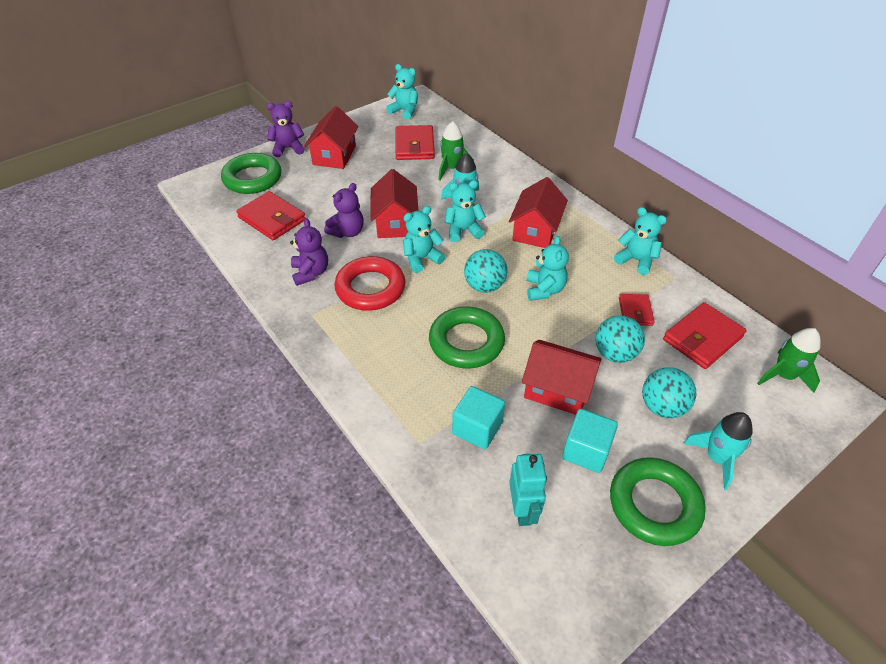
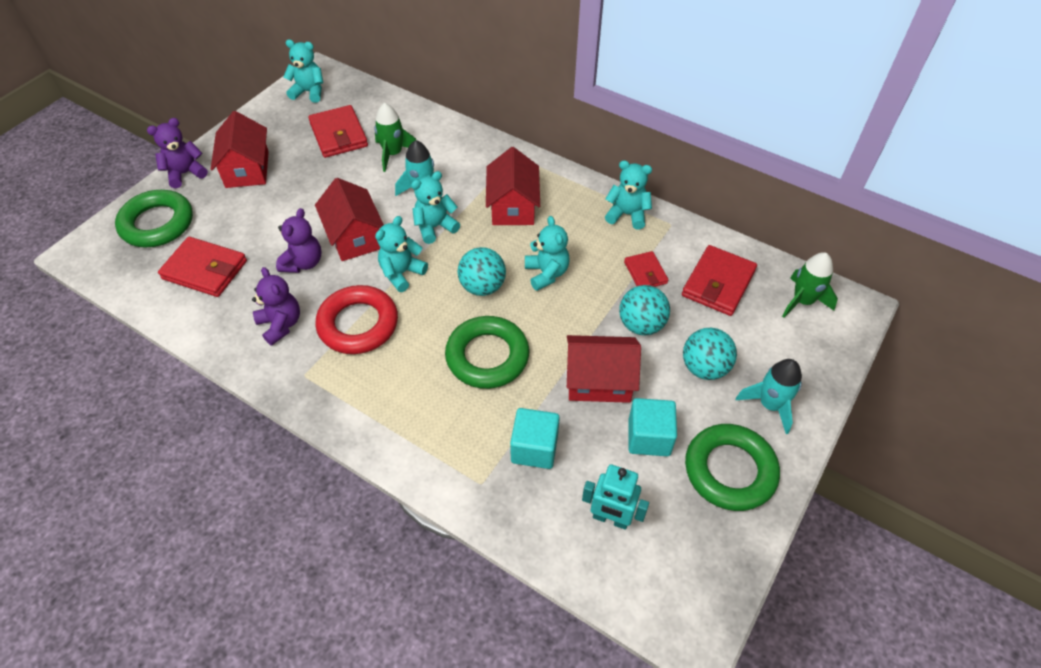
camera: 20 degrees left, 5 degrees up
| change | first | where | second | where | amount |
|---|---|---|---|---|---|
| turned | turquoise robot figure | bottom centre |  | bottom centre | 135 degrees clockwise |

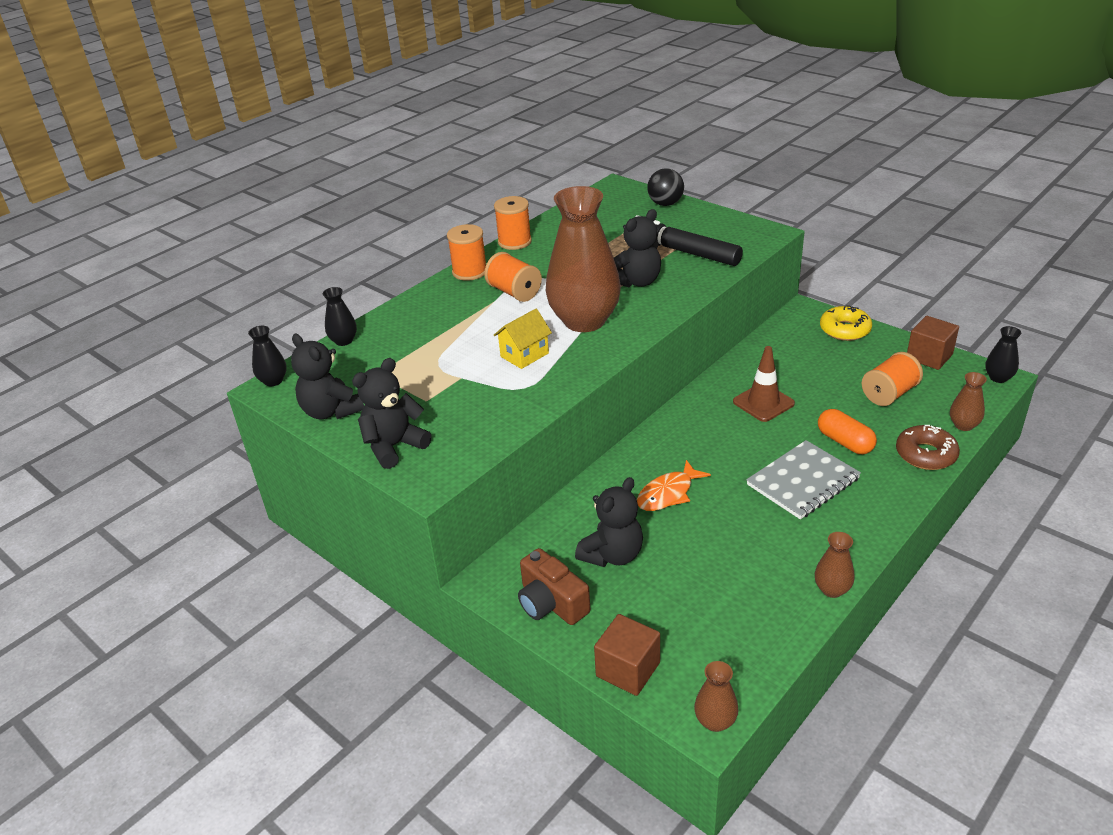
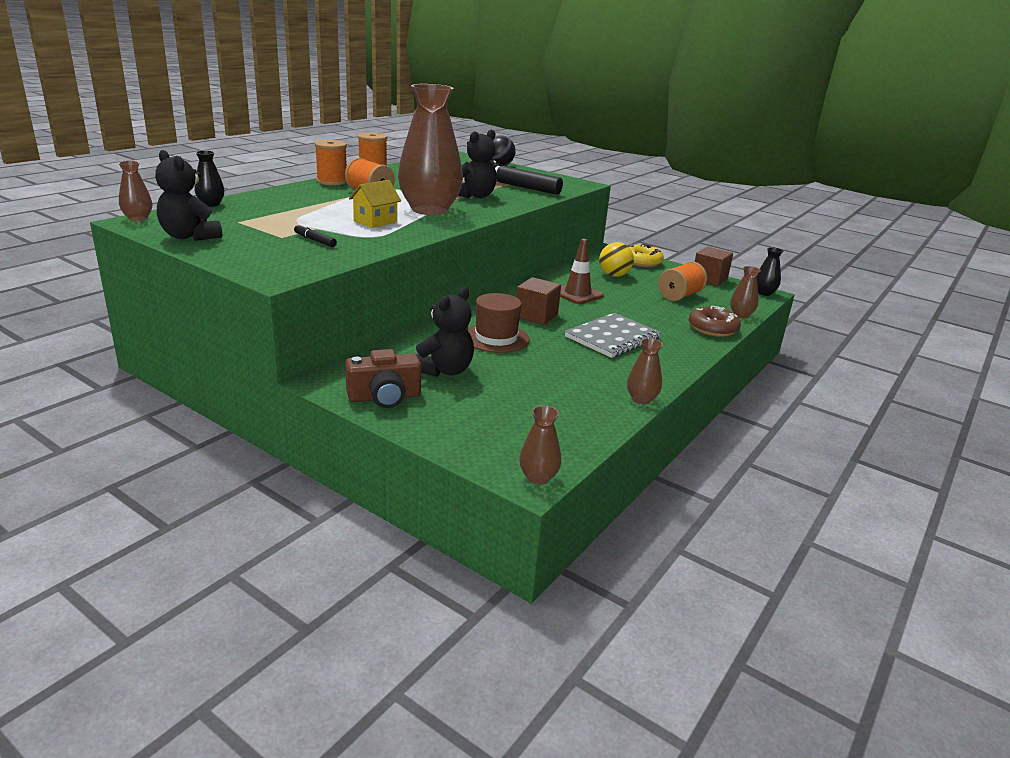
camera: 10 degrees left, 10 degrees down
| change | first | where | second | where | amount |
|---|---|---|---|---|---|
| removed | black teddy bear (2nd from left) | centre |  |  |  |
| removed | orange-coloured capsule | middle right |  |  |  |
| added |  |  | black felt pen (1st from left) | top left |  |
| added |  |  | yellow sphere | centre |  |
| moved | brown block (1st from left) | bottom centre |  | centre |  |
| replaced | orange-coloured fish figure | centre | brown hat | centre |  |
| recoloured | black tall vase (1st from left) | middle left | brown tall vase (1st from left) | top left |  |
| turned | brown camera | bottom centre |  | centre | 60 degrees counterclockwise |

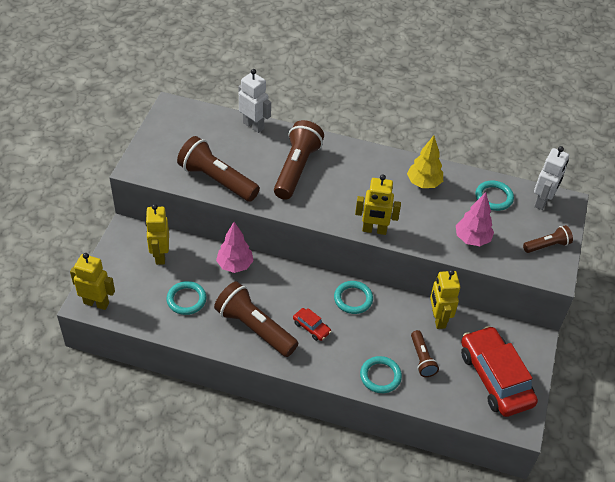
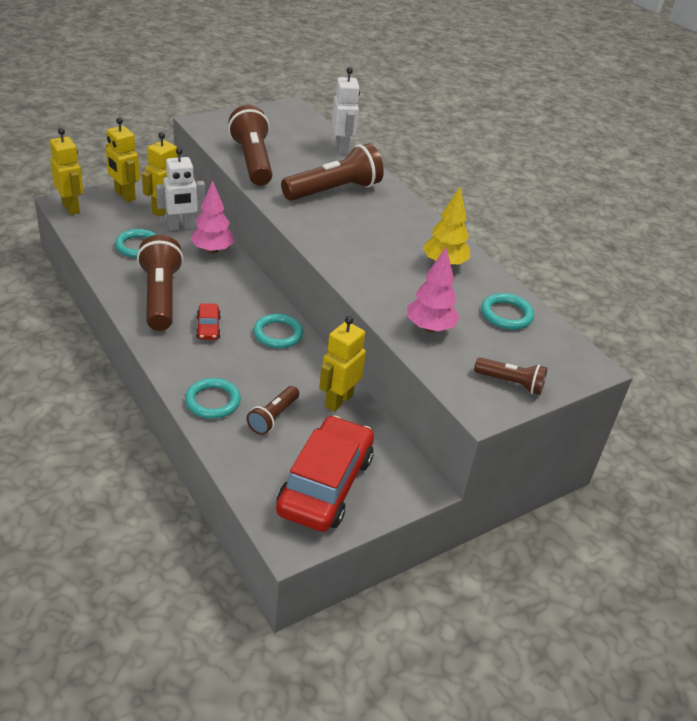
camera: 40 degrees right, 10 degrees down
| change | first | where | second | where | amount |
|---|---|---|---|---|---|
| moved | yellow robot figure (3rd from left in the first image) | centre | yellow robot figure (2nd from left) | top left |  |
| moved | snow-white robot figure (2nd from left in the first image) | middle right | snow-white robot figure (1st from left) | top left |  |

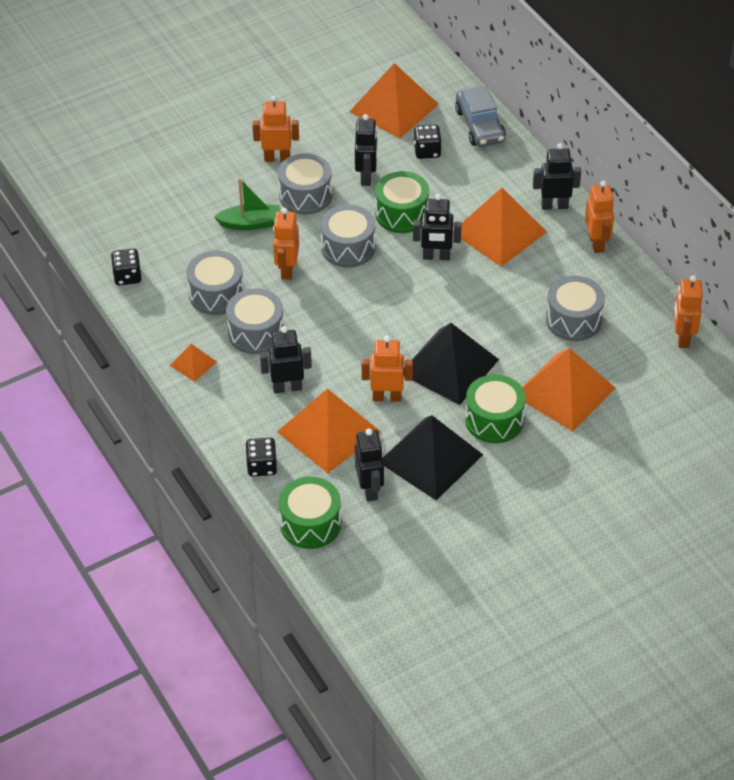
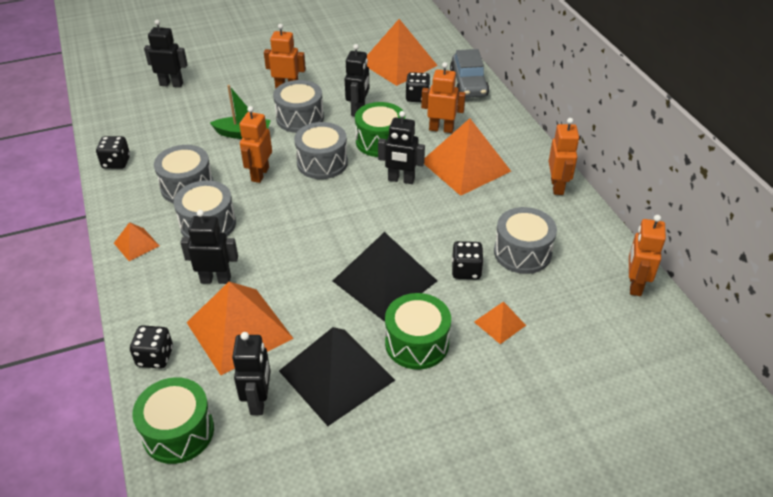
camera: 10 degrees right, 5 degrees down
| change | first | where | second | where | amount |
|---|---|---|---|---|---|
| added |  |  | black game die (4th from left) | centre |  |
| moved | orange-coloured robot figure (3rd from left) | centre |  | top centre |  |
| moved | black robot figure (5th from left in the first image) | top right | black robot figure (1st from left) | top left |  |
| resized | orange-coloured pyramid shape (5th from left) | middle right |  | centre | x0.47 |

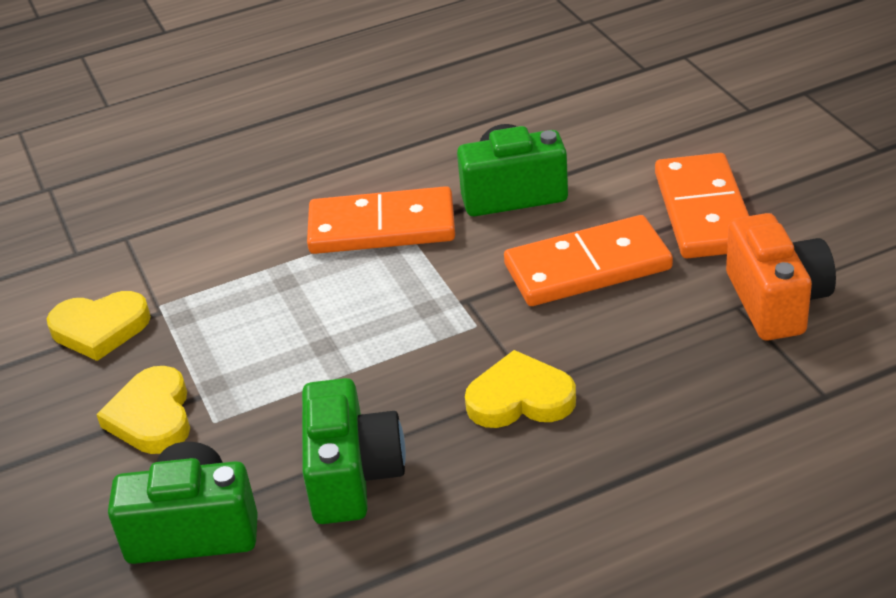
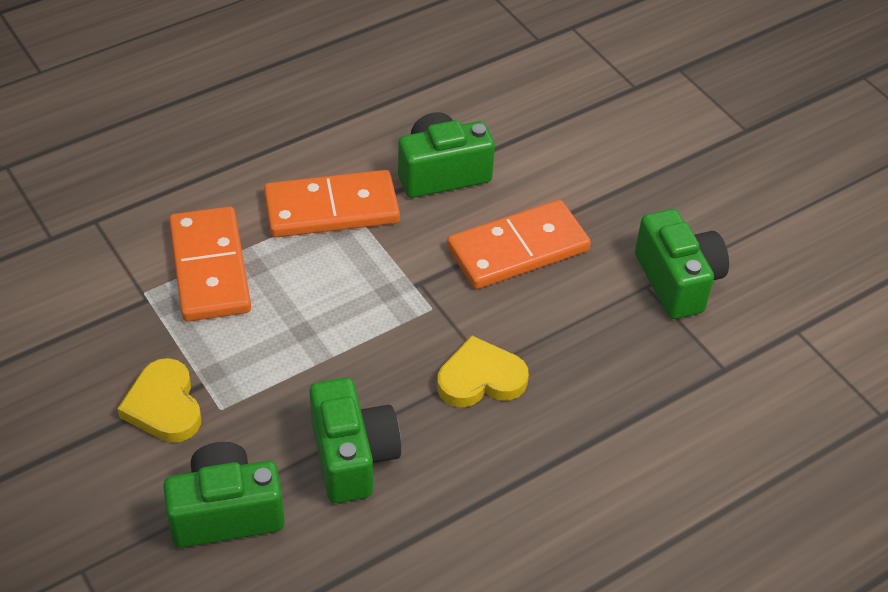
camera: 15 degrees left, 10 degrees up
| change | first | where | second | where | amount |
|---|---|---|---|---|---|
| removed | yellow love heart (1st from left) | middle left |  |  |  |
| moved | orange-coloured domino (3rd from left in the first image) | middle right | orange-coloured domino (1st from left) | middle left |  |
| recoloured | orange-coloured camera | middle right | leaf-green camera (4th from left) | middle right |  |

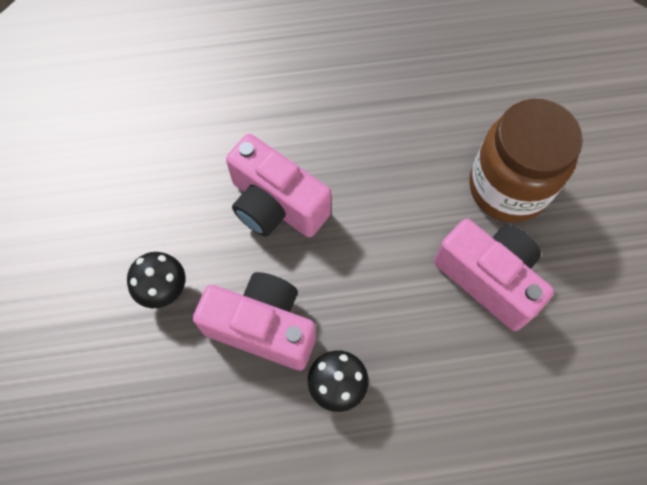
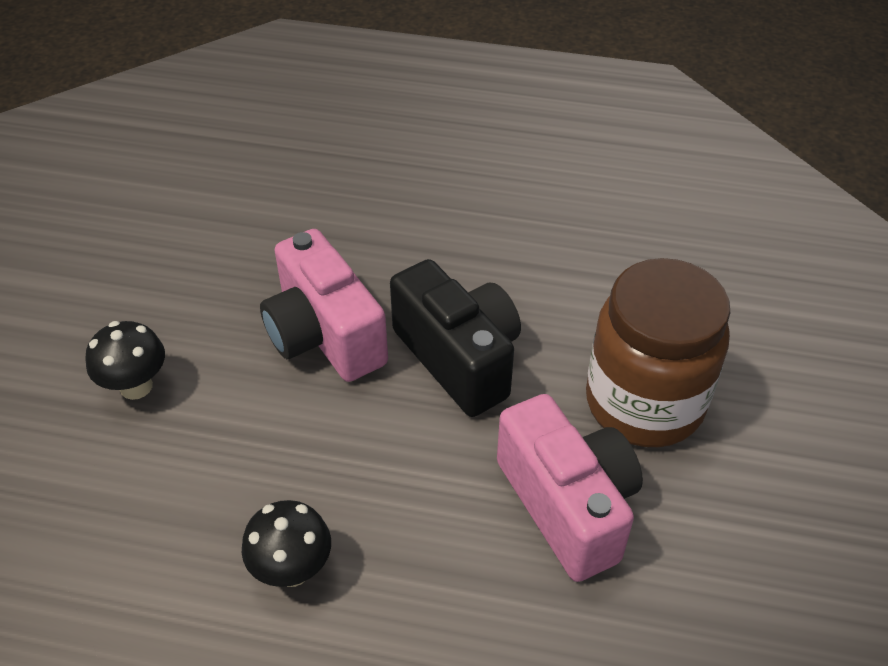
camera: 20 degrees right, 20 degrees down
| change | first | where | second | where | amount |
|---|---|---|---|---|---|
| removed | rosy camera (1st from left) | centre |  |  |  |
| added |  |  | black camera | centre |  |

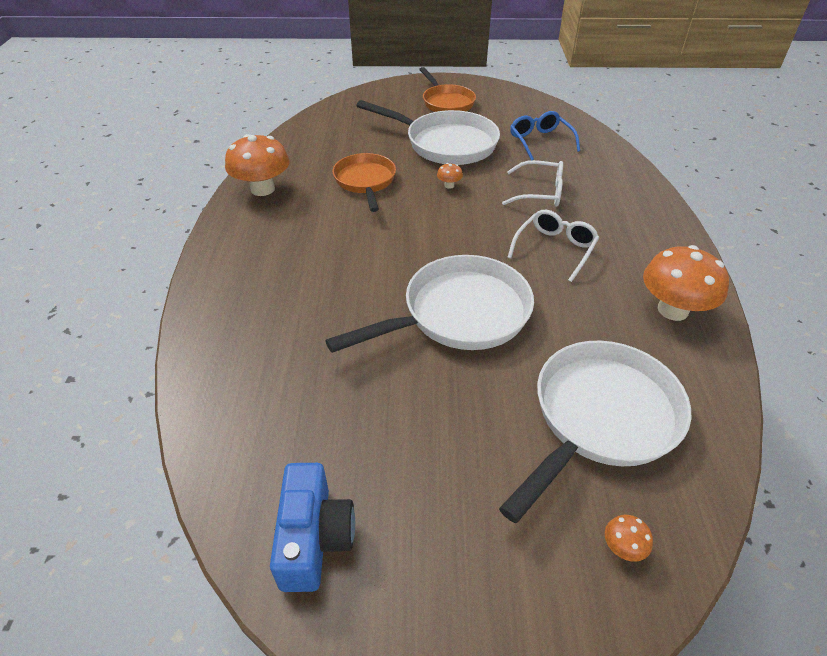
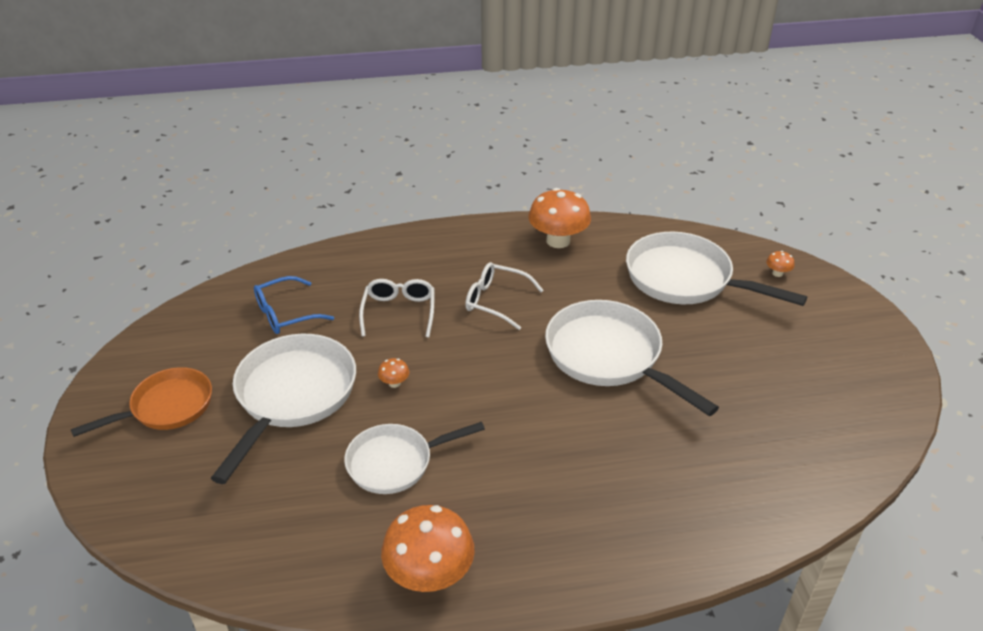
camera: 100 degrees left, 5 degrees down
| change | first | where | second | where | amount |
|---|---|---|---|---|---|
| removed | cobalt camera | bottom centre |  |  |  |
| recoloured | orange-coloured skillet (1st from left) | top centre | snow-white skillet (2nd from left) | bottom centre |  |

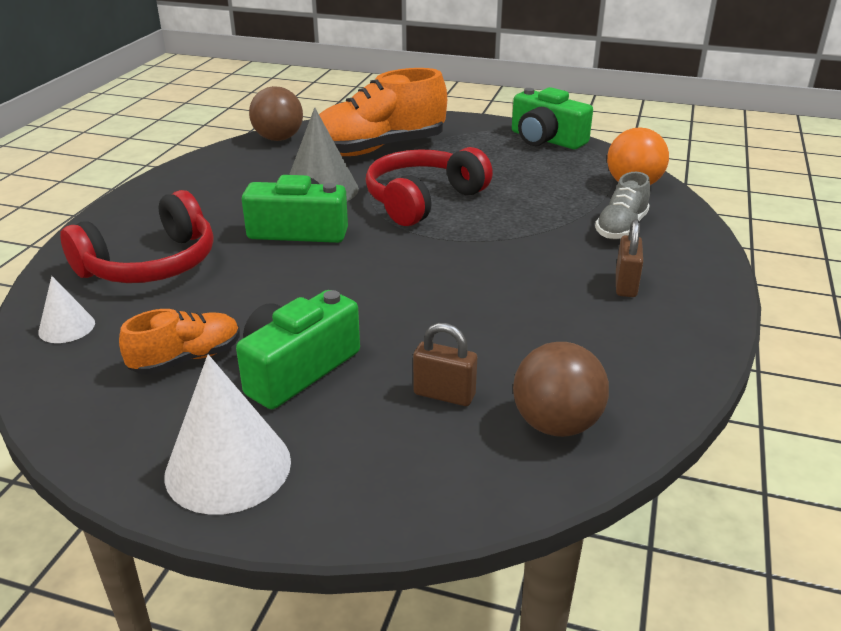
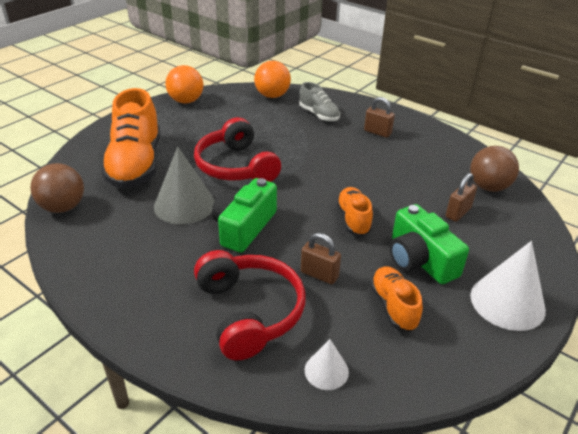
camera: 70 degrees left, 5 degrees up
| change | first | where | second | where | amount |
|---|---|---|---|---|---|
| added |  |  | brown lock (1st from left) | centre |  |
| added |  |  | orange-coloured lace-up shoe (2nd from left) | centre |  |
| replaced | leaf-green camera (3rd from left) | top centre | orange-coloured sphere (1st from left) | top left |  |

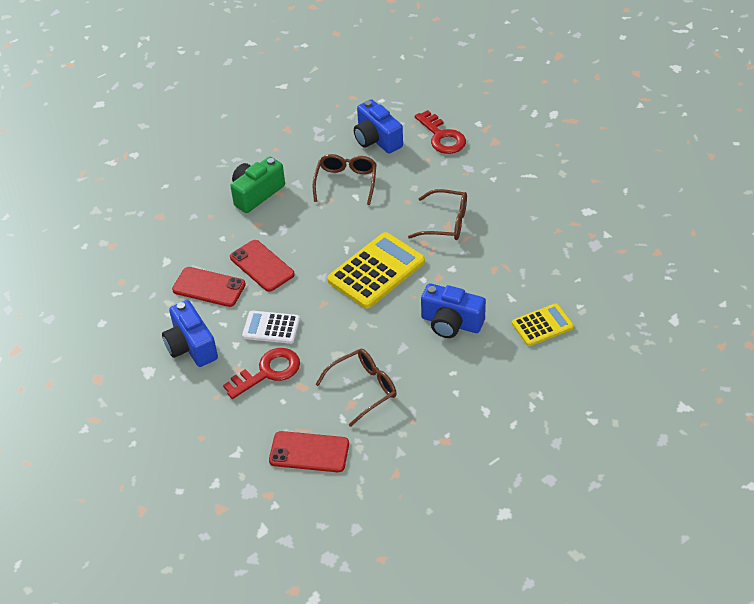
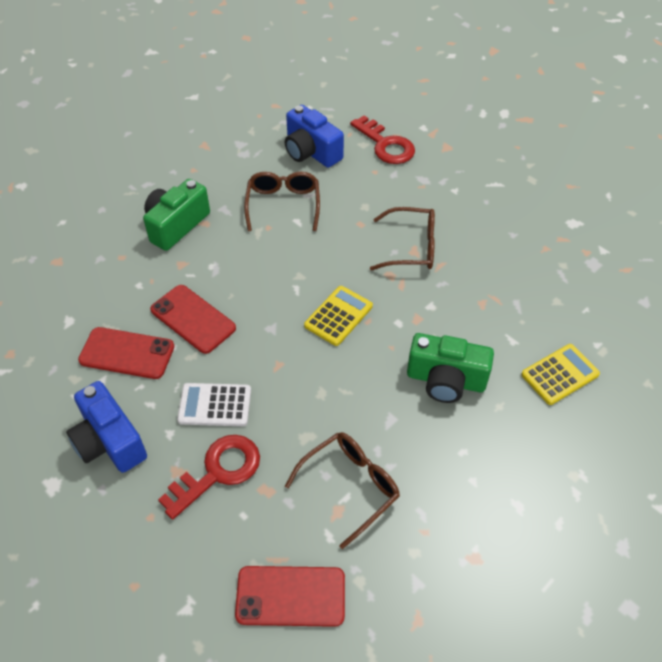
camera: 10 degrees left, 5 degrees up
| change | first | where | second | where | amount |
|---|---|---|---|---|---|
| recoloured | cobalt camera (3rd from left) | centre | leaf-green camera (2nd from left) | middle right |  |
| resized | yellow adding machine (1st from left) | centre |  | centre | x0.58 |

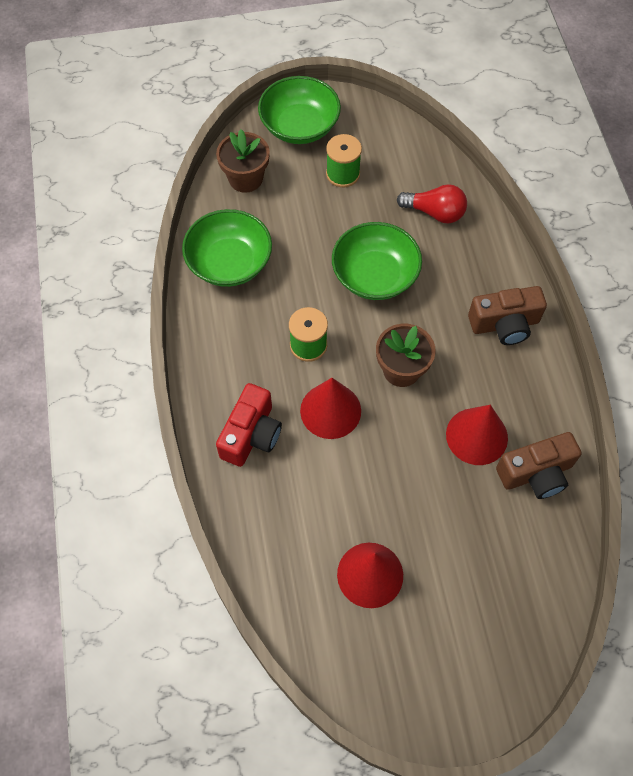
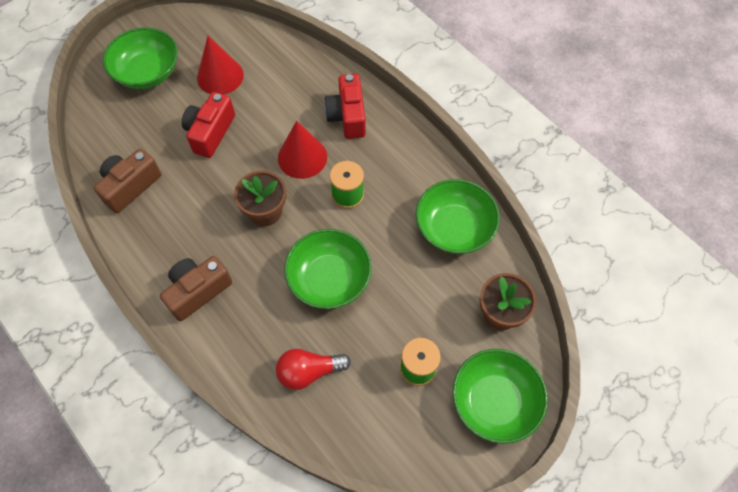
camera: 150 degrees right, 0 degrees up
| change | first | where | second | where | amount |
|---|---|---|---|---|---|
| removed | red cone (3rd from left) | middle right |  |  |  |
| added |  |  | leaf-green bowl (1st from left) | top left |  |
| added |  |  | red camera (1st from left) | top left |  |

